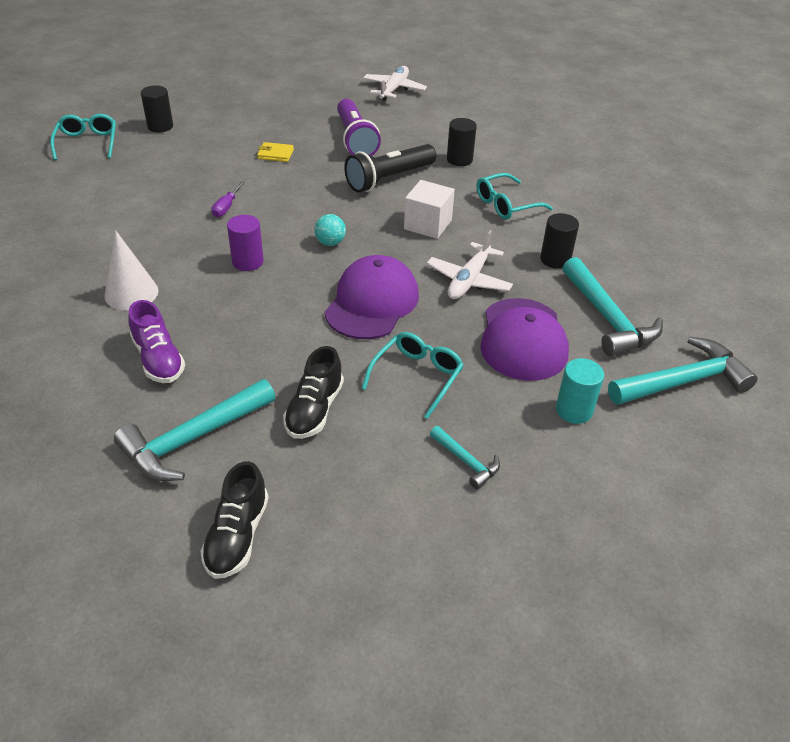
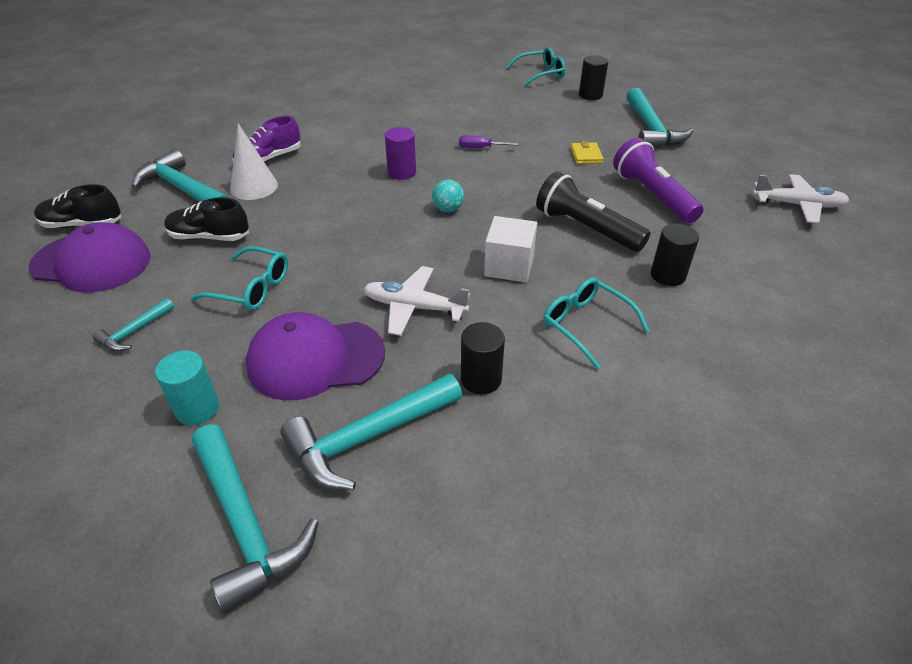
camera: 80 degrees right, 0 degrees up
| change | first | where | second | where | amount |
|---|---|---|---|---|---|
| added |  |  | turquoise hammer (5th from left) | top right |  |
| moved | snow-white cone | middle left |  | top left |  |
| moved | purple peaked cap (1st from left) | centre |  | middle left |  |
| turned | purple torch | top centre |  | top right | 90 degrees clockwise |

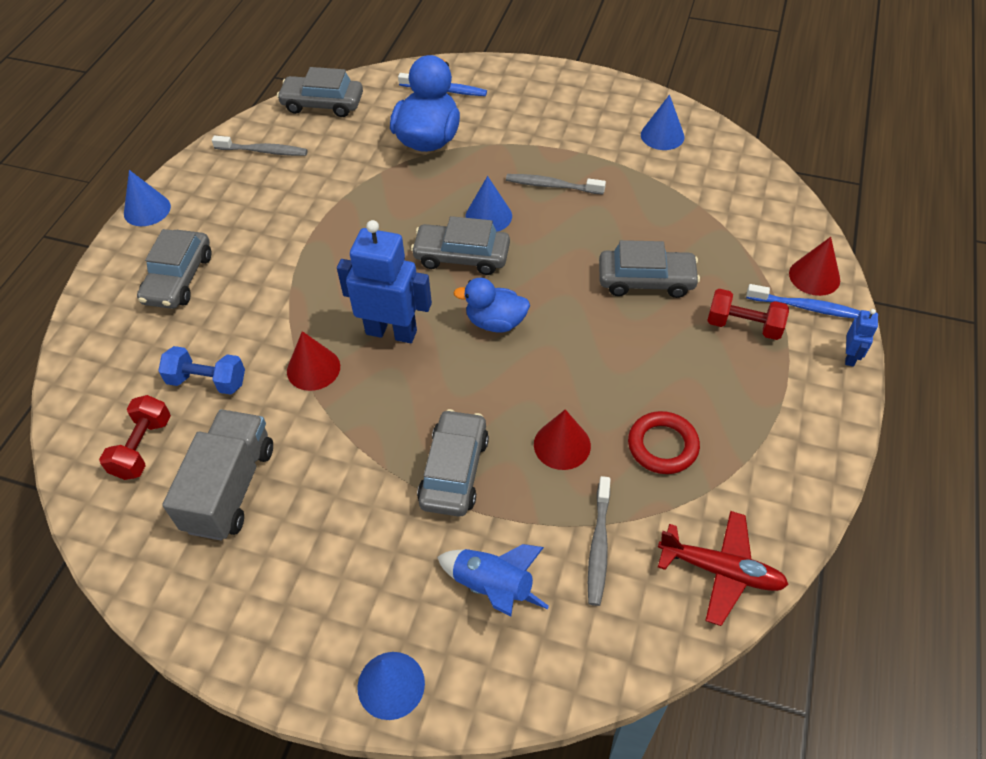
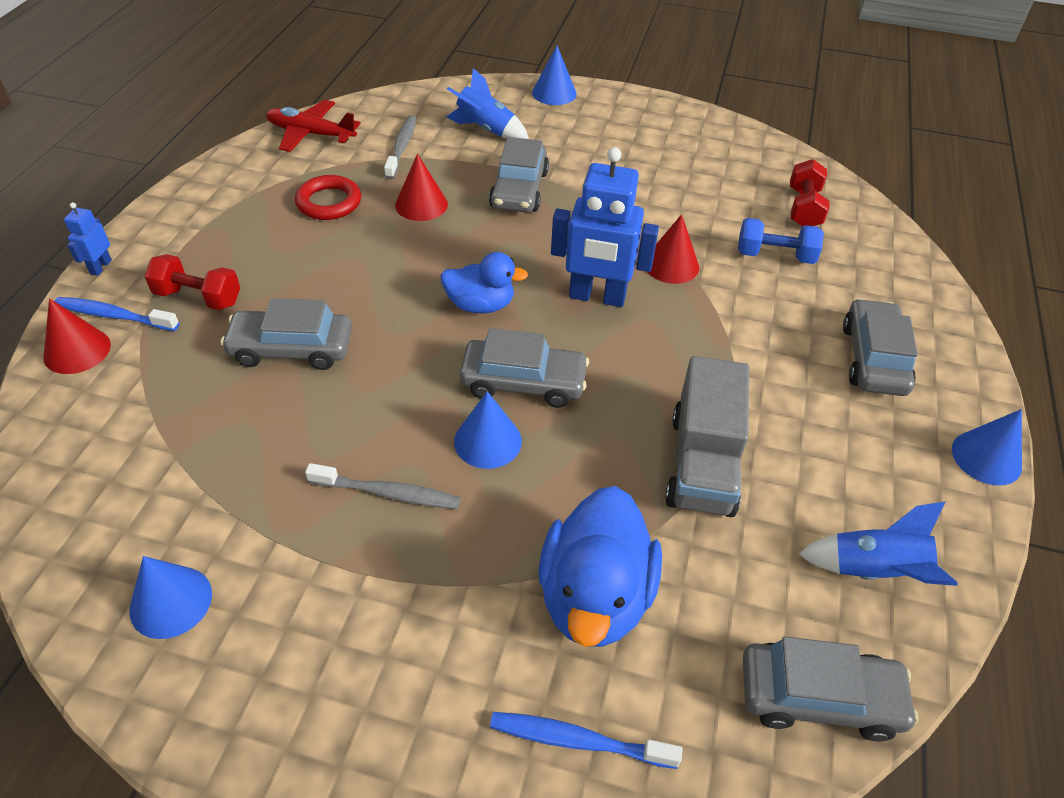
camera: 175 degrees right, 5 degrees down
| change | first | where | second | where | amount |
|---|---|---|---|---|---|
| moved | grey toy truck | middle left |  | centre |  |
| replaced | grey toothbrush (1st from left) | top left | cobalt spaceship (2nd from left) | bottom right |  |

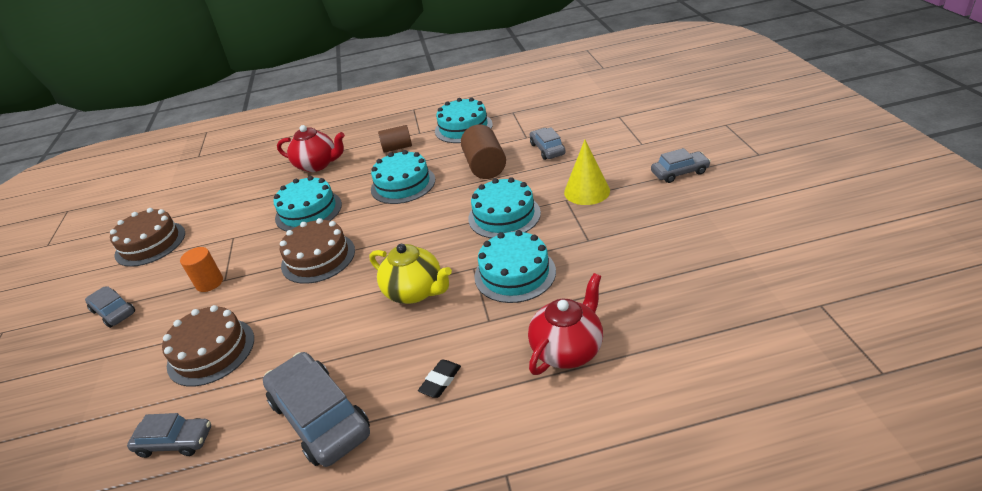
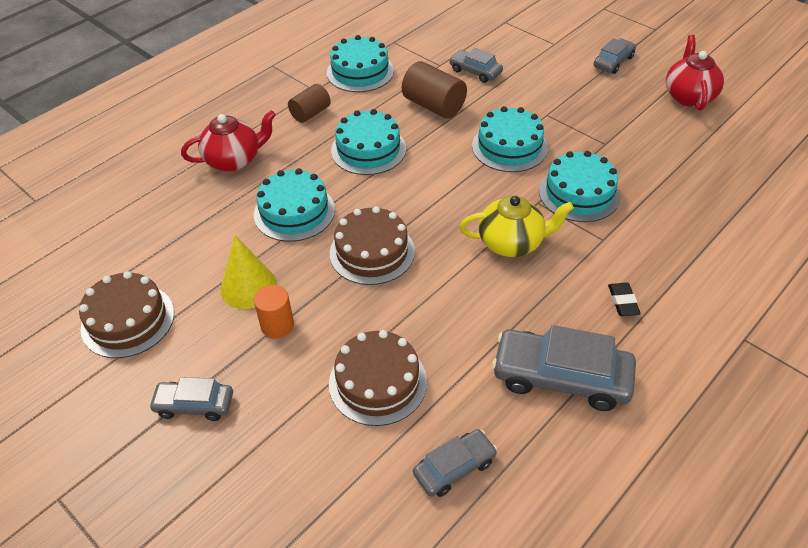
camera: 40 degrees left, 10 degrees up
| change | first | where | second | where | amount |
|---|---|---|---|---|---|
| moved | red china teapot (2nd from left) | centre |  | top right |  |
| moved | yellow cone | centre |  | middle left |  |

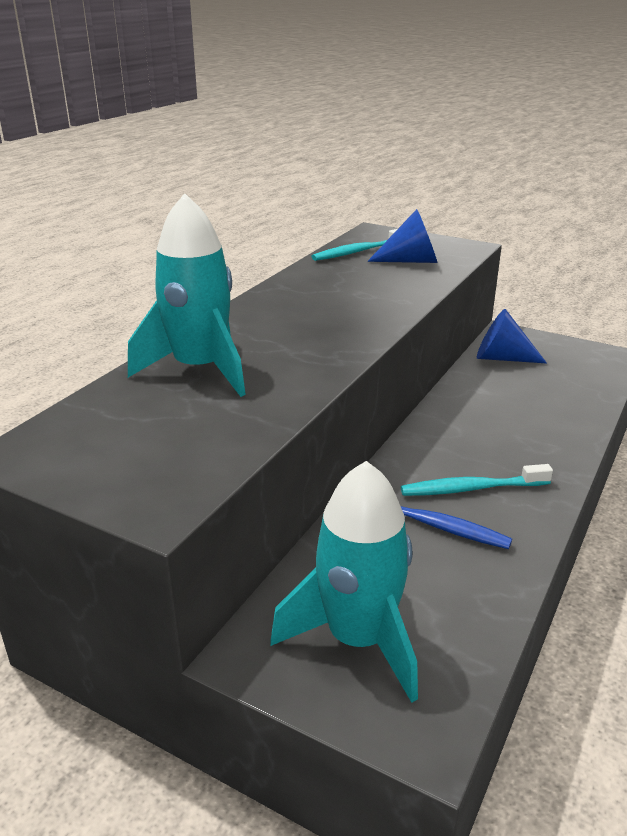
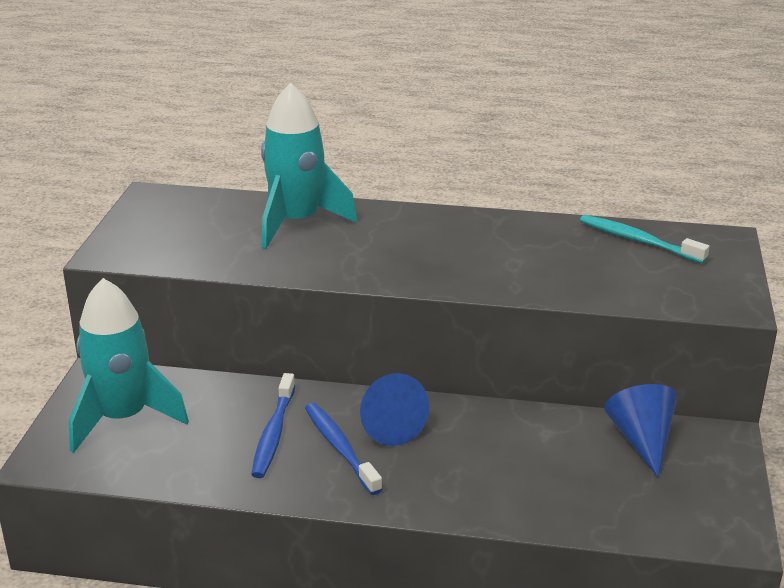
camera: 70 degrees right, 0 degrees up
| change | first | where | second | where | amount |
|---|---|---|---|---|---|
| moved | cobalt cone (1st from left) | top centre |  | bottom centre |  |
| recoloured | turquoise toothbrush (2nd from left) | middle right | cobalt toothbrush (2nd from left) | bottom centre |  |

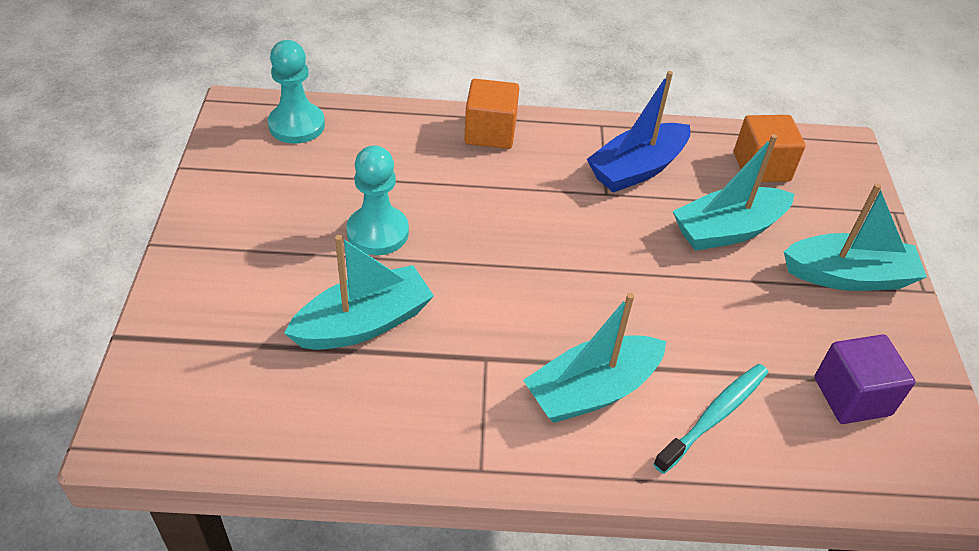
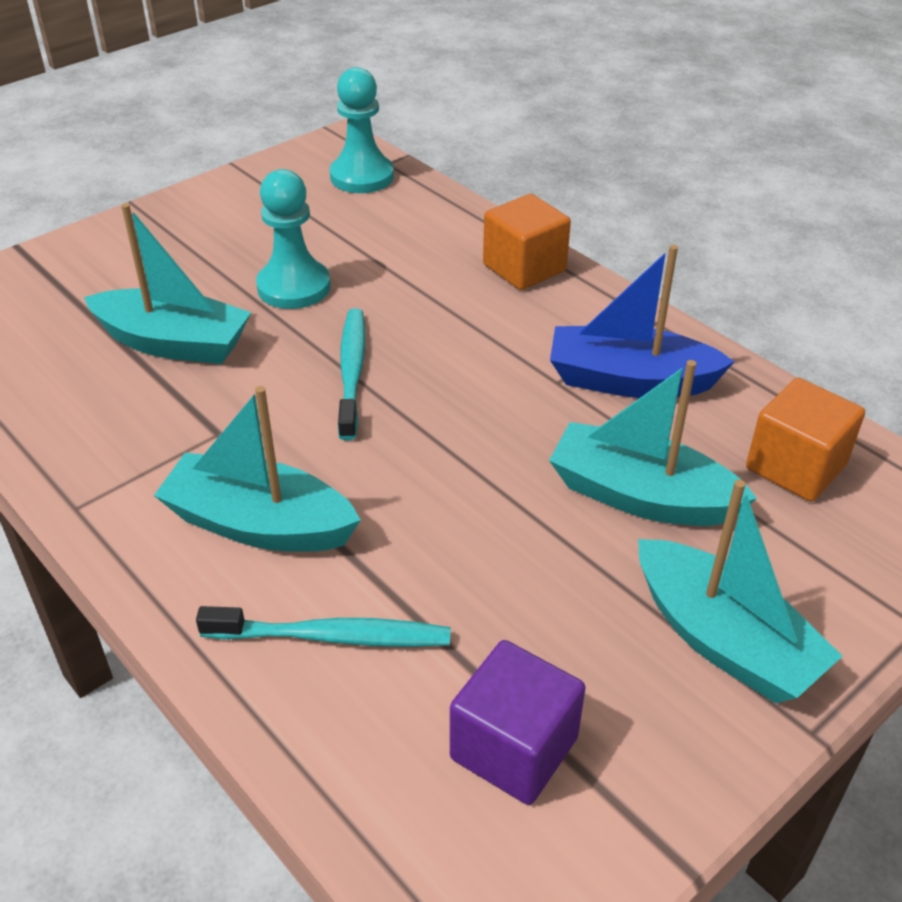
camera: 50 degrees right, 5 degrees down
| change | first | where | second | where | amount |
|---|---|---|---|---|---|
| added |  |  | turquoise toothbrush (2nd from left) | centre |  |

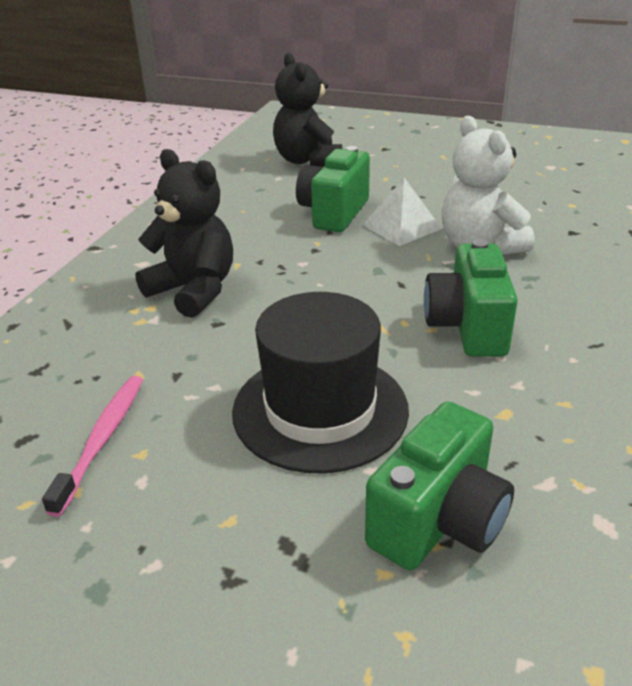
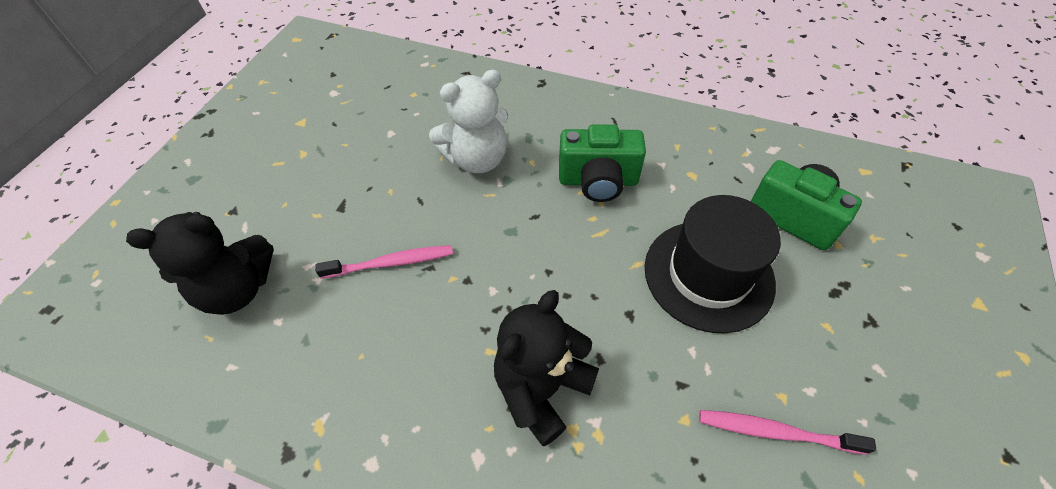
camera: 90 degrees left, 20 degrees up
| change | first | where | second | where | amount |
|---|---|---|---|---|---|
| removed | snow-white pyramid shape | top centre |  |  |  |
| replaced | leaf-green camera (1st from left) | top centre | rosy toothbrush (1st from left) | centre |  |

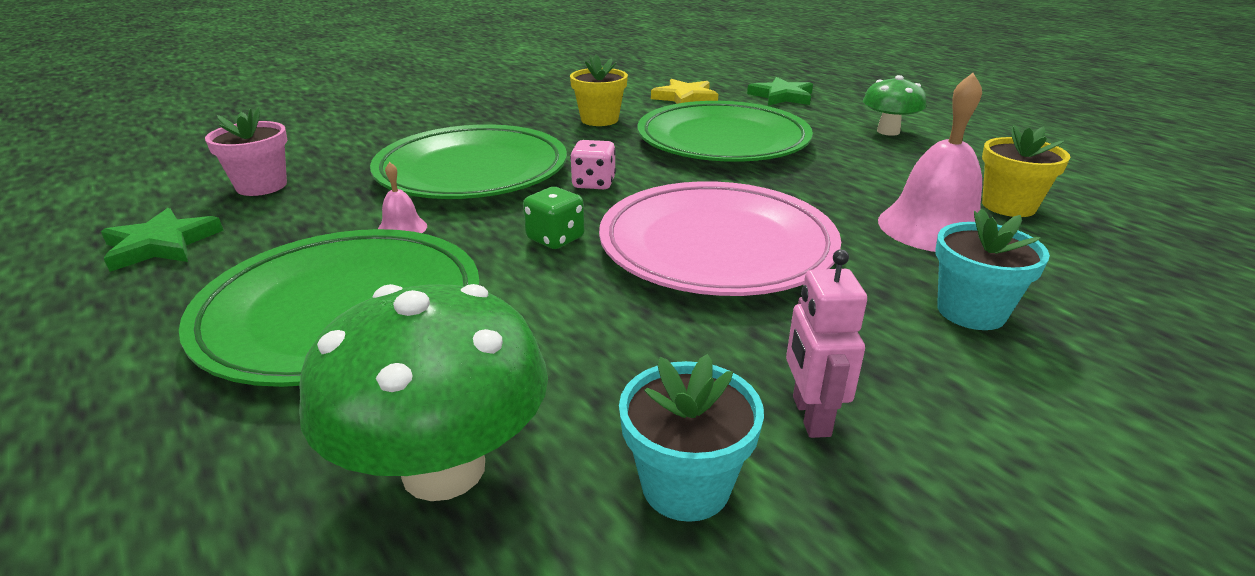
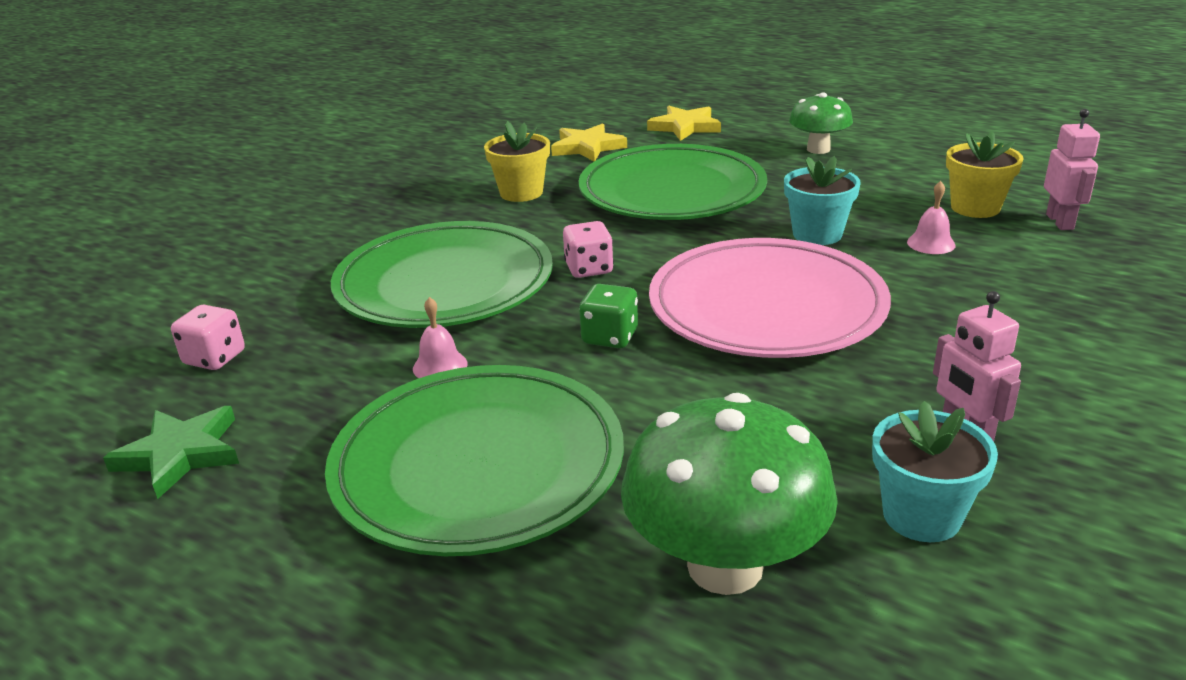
camera: 20 degrees left, 0 degrees up
| change | first | where | second | where | amount |
|---|---|---|---|---|---|
| added |  |  | rosy robot figure (2nd from left) | top right |  |
| moved | turquoise potted plant (2nd from left in the first image) | middle right | turquoise potted plant (1st from left) | top right |  |
| replaced | rosy potted plant | top left | rosy game die (1st from left) | middle left |  |
| recoloured | leaf-green star shape (2nd from left) | top centre | yellow star shape (2nd from left) | top centre |  |
| resized | rosy bell (2nd from left) | top right |  | top right | x0.46 |

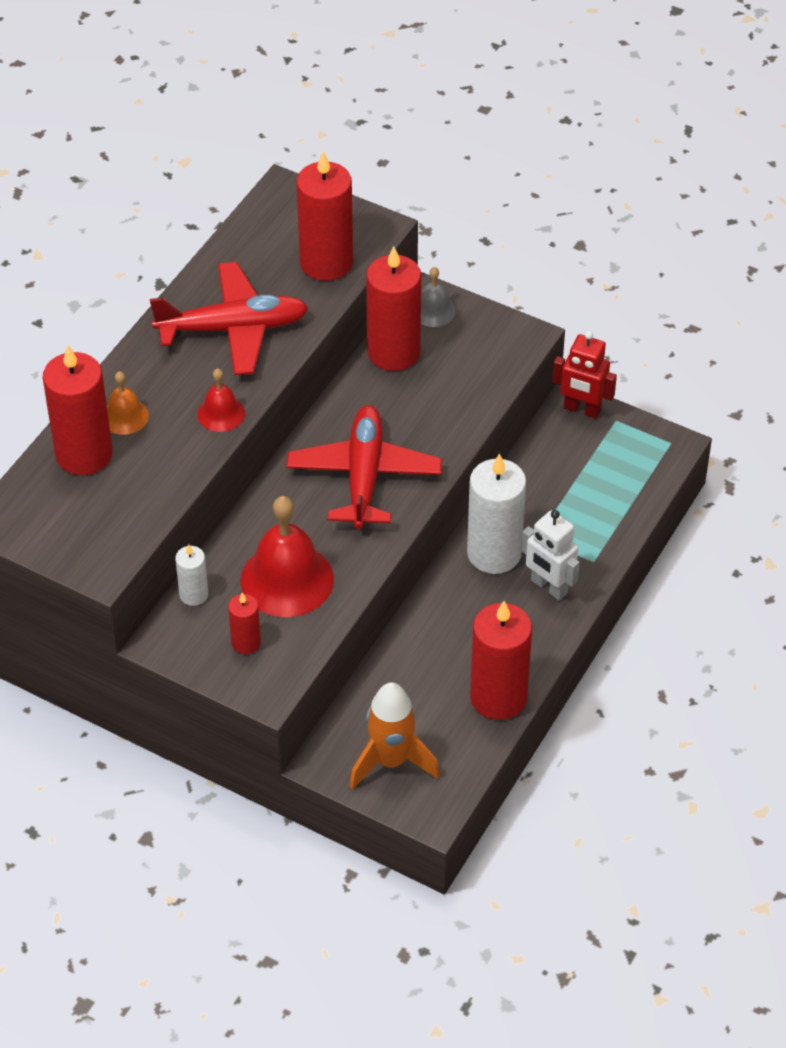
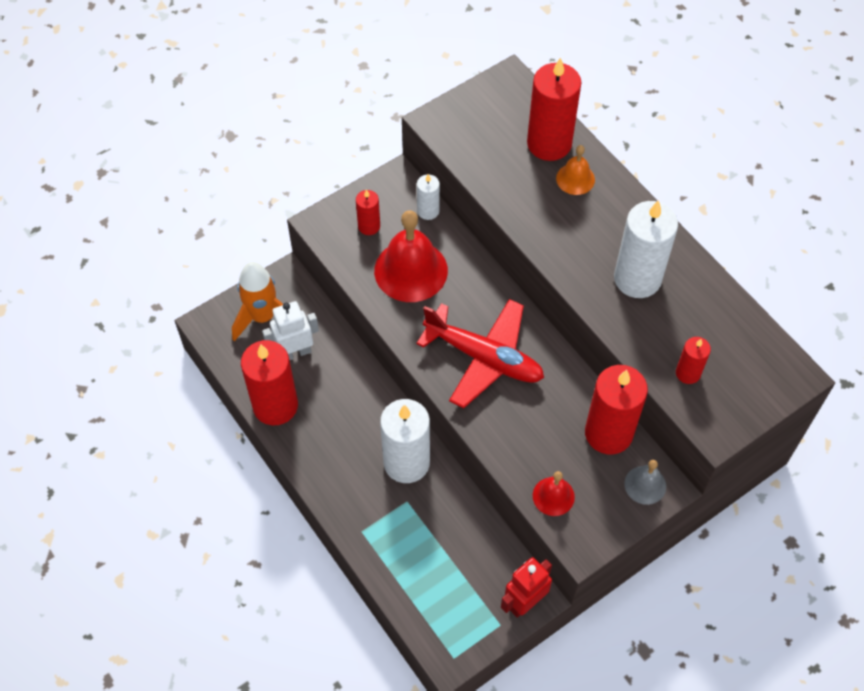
camera: 115 degrees right, 10 degrees up
| change | first | where | second | where | amount |
|---|---|---|---|---|---|
| moved | red bell (1st from left in the first image) | middle left | red bell (2nd from left) | bottom centre |  |
| moved | snow-white robot figure | middle right |  | centre |  |
| replaced | red plane (1st from left) | top left | snow-white candle (3rd from left) | middle right |  |
| resized | red candle (3rd from left in the first image) | top centre | red candle (5th from left) | middle right | x0.51 |

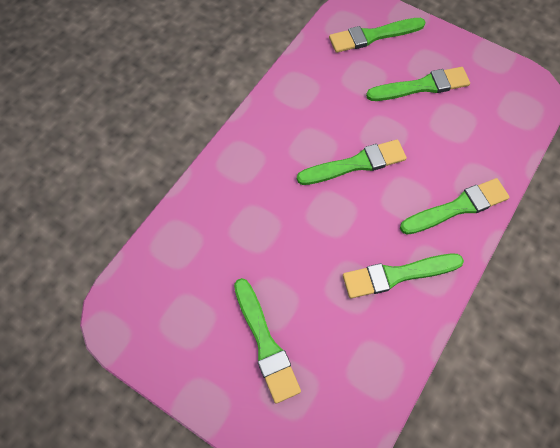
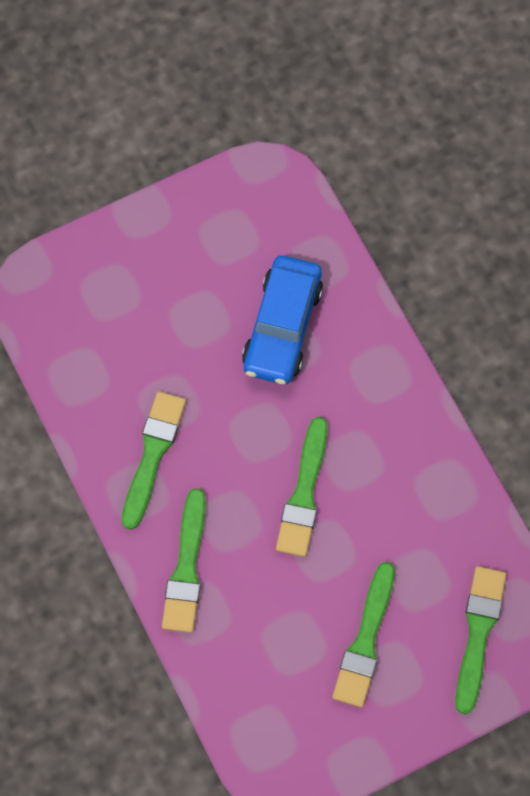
camera: 120 degrees right, 5 degrees up
| change | first | where | second | where | amount |
|---|---|---|---|---|---|
| removed | leaf-green paintbrush (1st from left) | bottom centre |  |  |  |
| added |  |  | cobalt car | centre |  |

